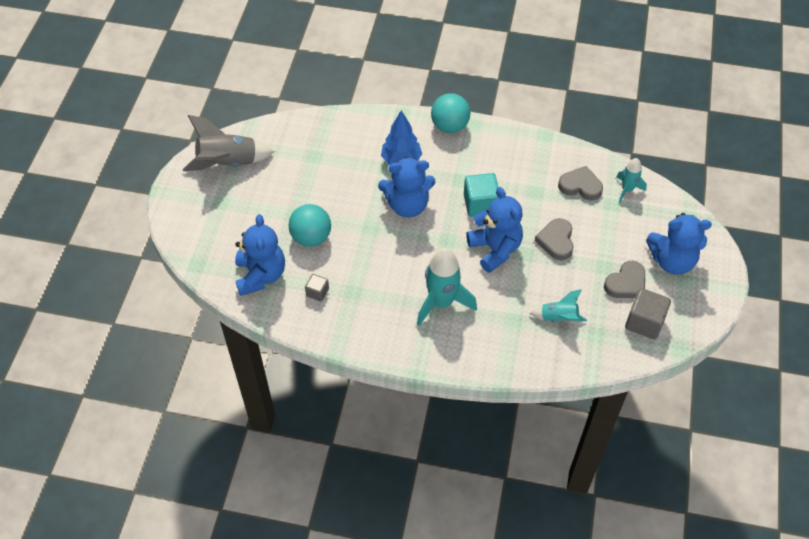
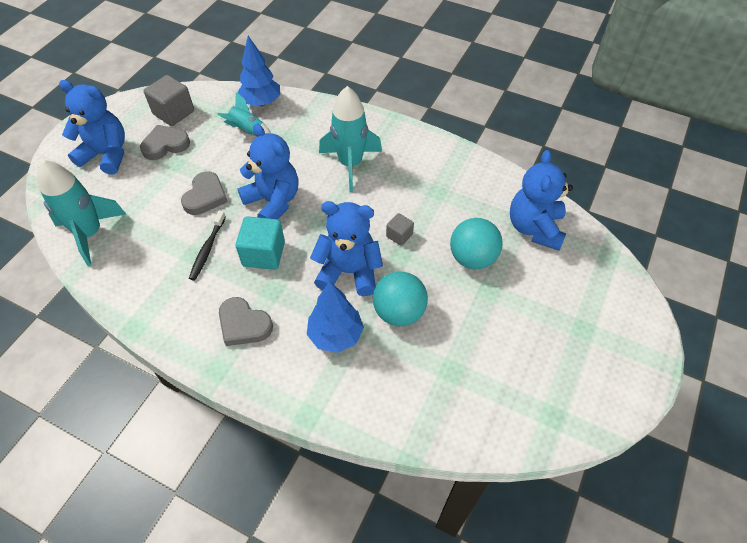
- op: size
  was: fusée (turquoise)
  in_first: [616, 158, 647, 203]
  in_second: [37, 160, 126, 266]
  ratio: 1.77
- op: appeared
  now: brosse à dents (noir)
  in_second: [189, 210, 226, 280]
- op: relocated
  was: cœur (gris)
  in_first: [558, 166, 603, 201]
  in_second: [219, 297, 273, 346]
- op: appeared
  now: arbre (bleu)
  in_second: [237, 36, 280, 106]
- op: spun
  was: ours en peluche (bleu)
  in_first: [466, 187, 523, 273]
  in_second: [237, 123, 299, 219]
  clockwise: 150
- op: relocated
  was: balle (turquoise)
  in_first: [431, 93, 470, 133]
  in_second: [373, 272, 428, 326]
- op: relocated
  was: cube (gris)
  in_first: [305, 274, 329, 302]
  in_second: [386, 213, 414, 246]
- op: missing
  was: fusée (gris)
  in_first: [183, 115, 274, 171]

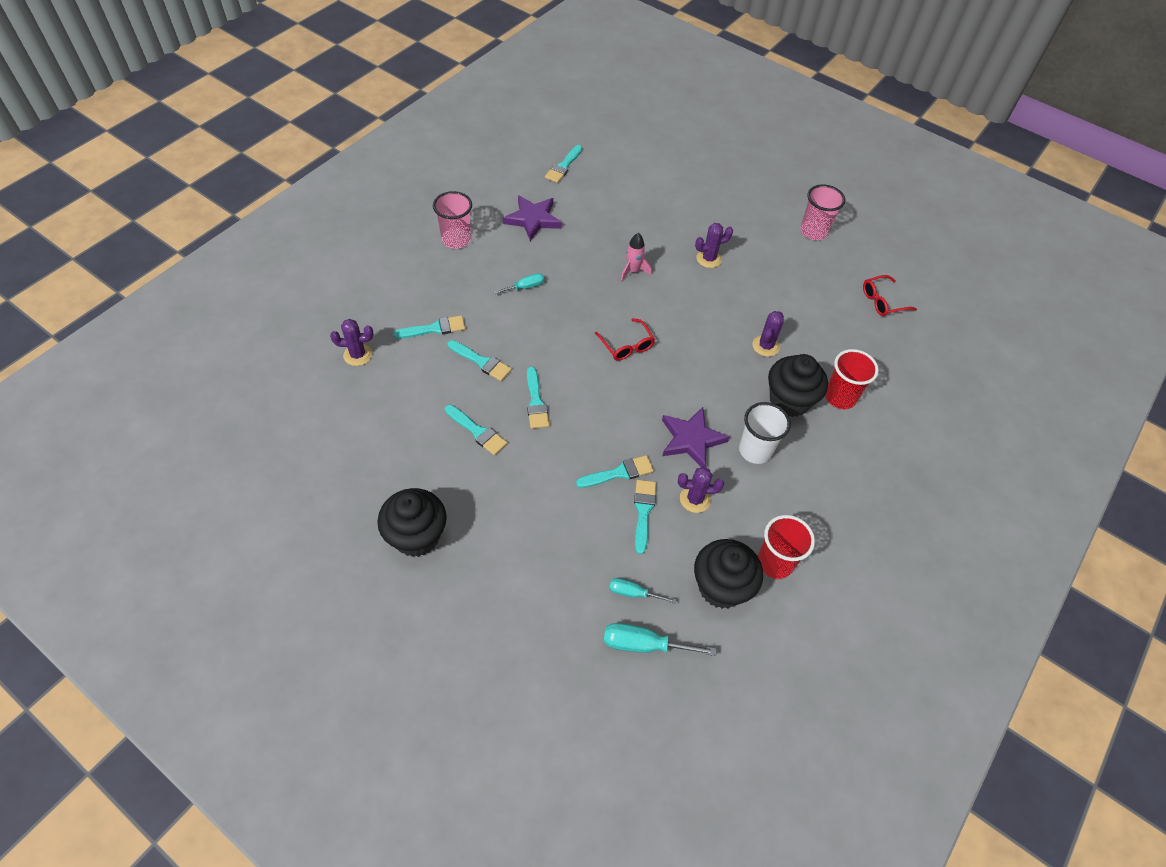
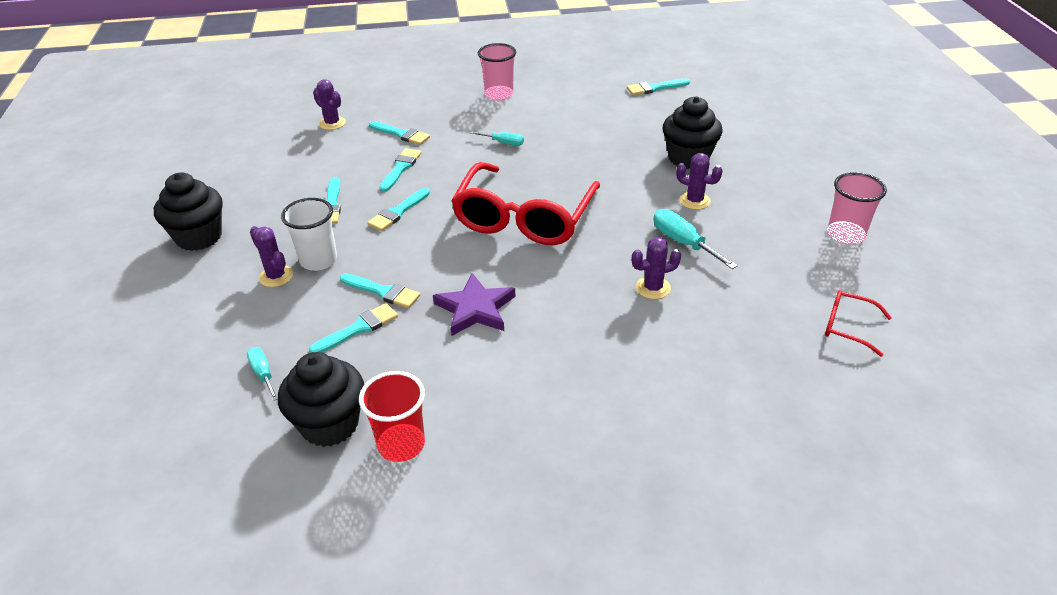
- op: relocated
  was: cactus (violet)
  in_first: [678, 467, 724, 513]
  in_second: [250, 226, 293, 287]
- op: relocated
  was: gobelet (blanc)
  in_first: [739, 402, 791, 464]
  in_second: [281, 198, 337, 271]
- op: spun
  was: pinceau (turquoise)
  in_first: [448, 340, 512, 381]
  in_second: [379, 148, 422, 192]
  clockwise: -150
- op: size
  was: lunettes (rouge)
  in_first: [595, 318, 655, 361]
  in_second: [451, 162, 600, 245]
  ratio: 2.33
- op: relocated
  was: tournevis (turquoise)
  in_first: [603, 623, 717, 656]
  in_second: [654, 209, 738, 269]
- op: relocated
  was: muffin (noir)
  in_first: [768, 354, 828, 417]
  in_second: [663, 96, 723, 169]
- op: missing
  was: étoile (violet)
  in_first: [503, 195, 562, 241]
- op: missing
  was: fusée (rose)
  in_first: [621, 233, 652, 281]
- op: missing
  was: gobelet (rouge)
  in_first: [825, 349, 879, 409]

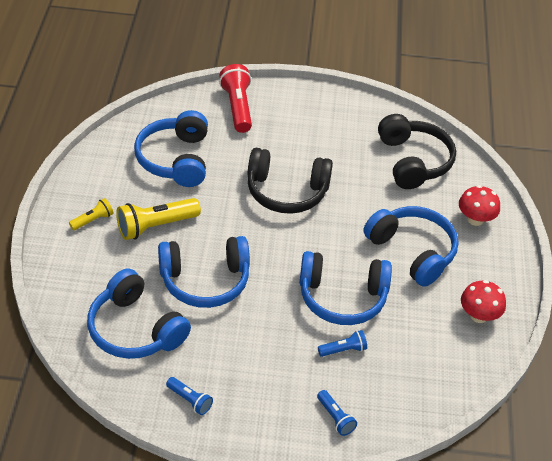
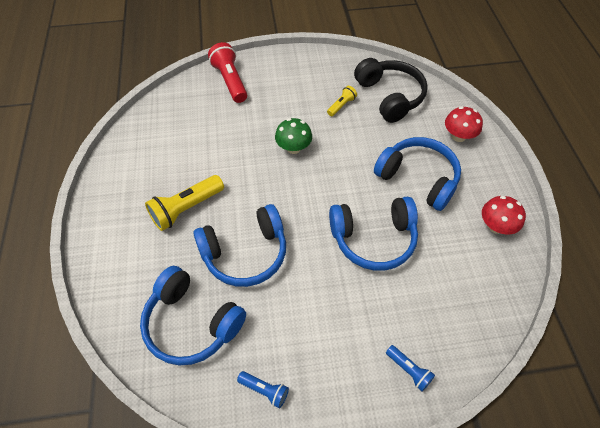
- op: exchanged
  was: casque audio (noir)
  now: champignon (vert)
  in_first: [248, 148, 333, 214]
  in_second: [275, 118, 312, 154]
- op: relocated
  was: lampe de poche (jaune)
  in_first: [69, 198, 114, 230]
  in_second: [327, 86, 357, 116]
- op: missing
  was: casque audio (bleu)
  in_first: [134, 110, 208, 187]
- op: missing
  was: lampe de poche (bleu)
  in_first: [318, 330, 367, 357]

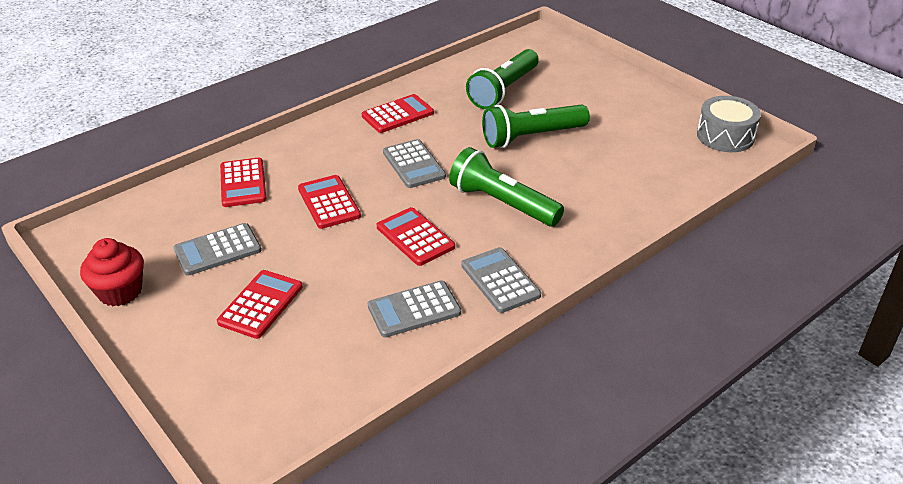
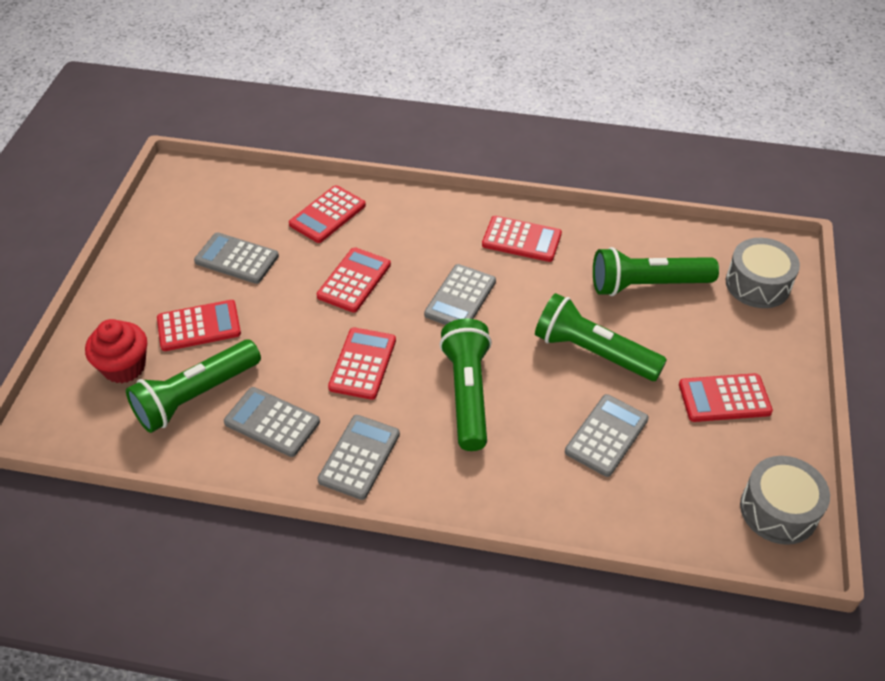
- op: relocated
  was: muffin (rouge)
  in_first: [80, 238, 144, 306]
  in_second: [85, 319, 147, 383]
- op: appeared
  now: lampe de poche (vert)
  in_second: [126, 340, 261, 433]
- op: appeared
  now: calculatrice (gris)
  in_second: [565, 394, 649, 477]
- op: appeared
  now: calculatrice (rouge)
  in_second: [679, 373, 773, 422]
- op: appeared
  now: tambour (gris)
  in_second: [726, 238, 800, 308]

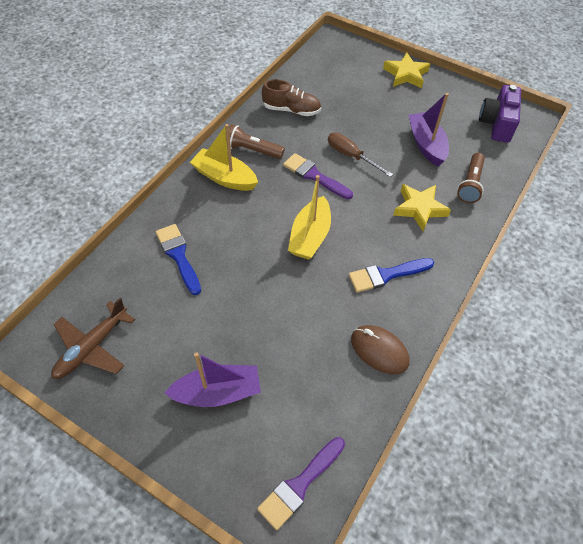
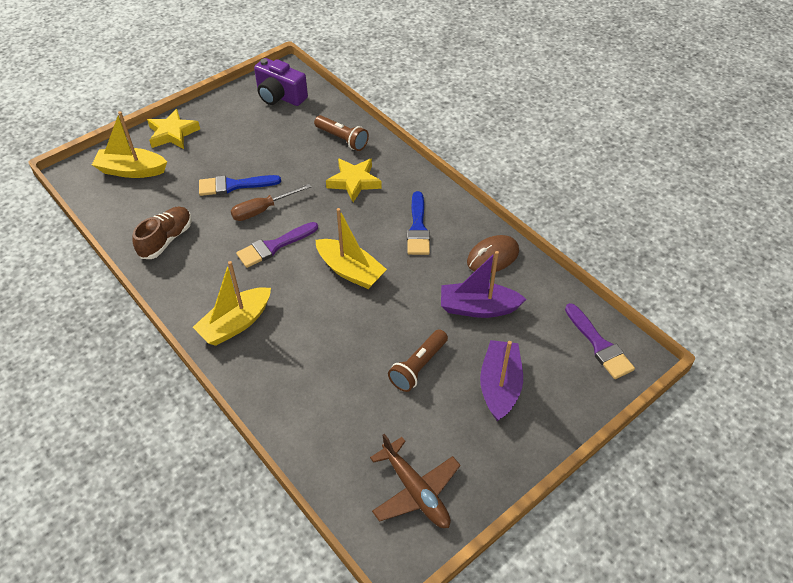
- op: appeared
  now: bateau (jaune)
  in_second: [92, 111, 167, 178]
- op: relocated
  was: pinceau (bleu)
  in_first: [156, 224, 201, 295]
  in_second: [199, 175, 281, 196]
- op: relocated
  was: lampe de poche (marron)
  in_first: [229, 124, 285, 159]
  in_second: [388, 329, 448, 392]
- op: relocated
  was: bateau (violet)
  in_first: [408, 93, 449, 166]
  in_second: [441, 251, 527, 318]

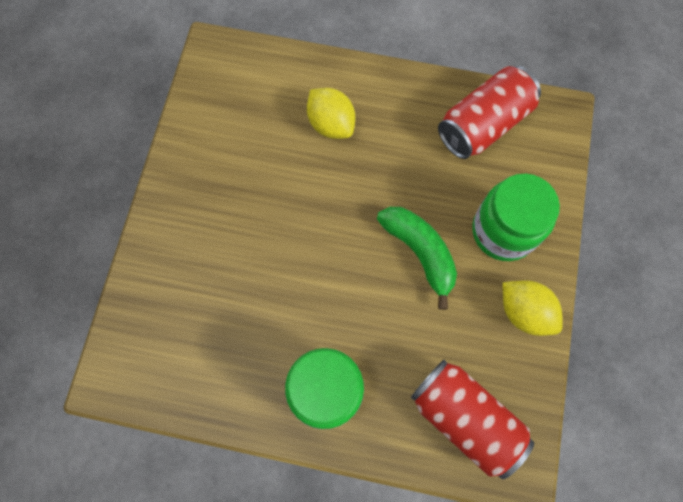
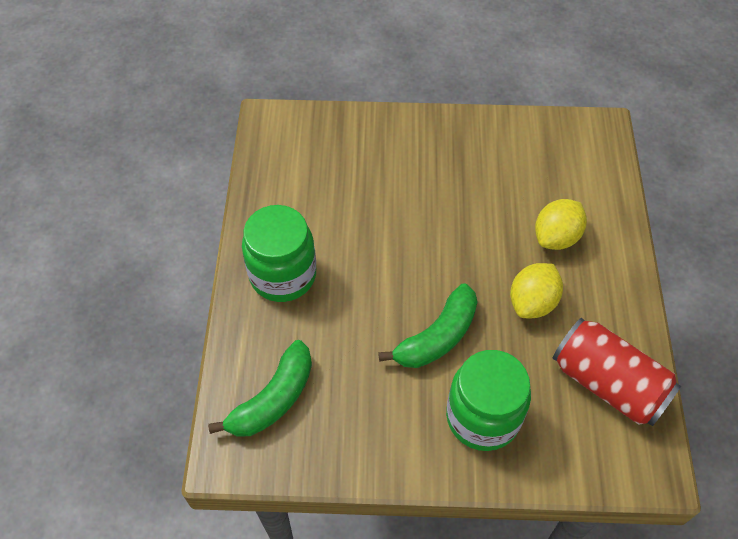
- op: exchanged
  was: canette (rouge)
  now: banane (vert)
  in_first: [411, 360, 534, 479]
  in_second: [208, 340, 312, 437]
- op: relocated
  was: citron (jaune)
  in_first: [503, 280, 563, 336]
  in_second: [510, 263, 563, 318]

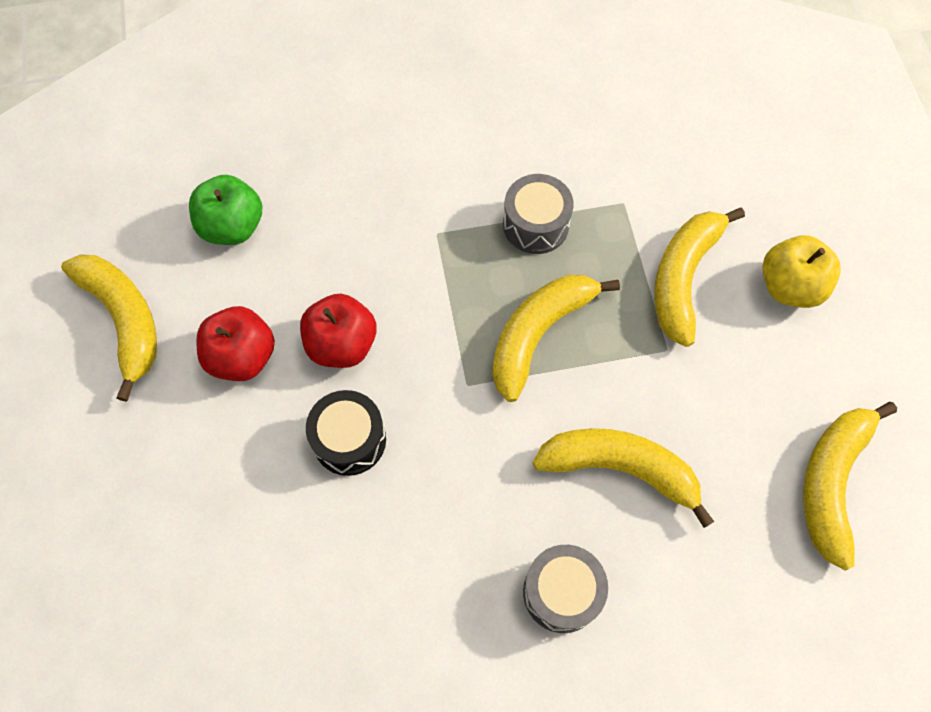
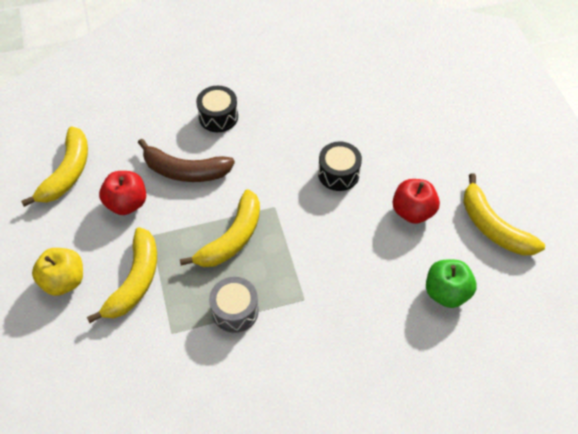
- op: relocated
  was: pomme (rouge)
  in_first: [300, 294, 377, 368]
  in_second: [99, 171, 146, 215]
- op: colour
  was: banane (jaune)
  now: banane (marron)
  in_first: [533, 428, 714, 528]
  in_second: [138, 139, 235, 182]
- op: colour
  was: tambour (gris)
  now: tambour (noir)
  in_first: [523, 545, 608, 633]
  in_second: [196, 86, 238, 132]

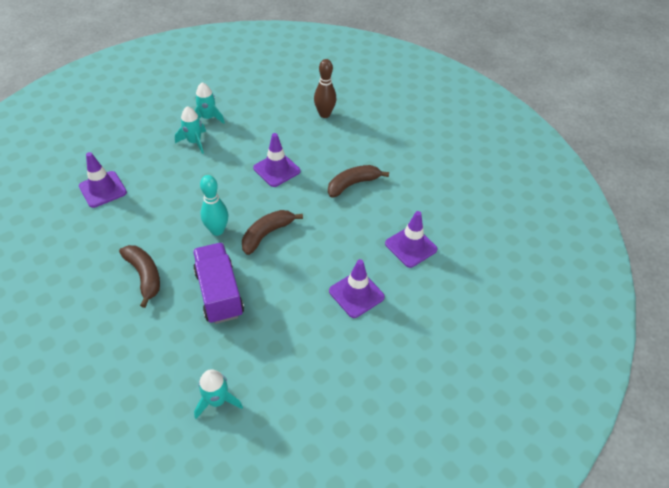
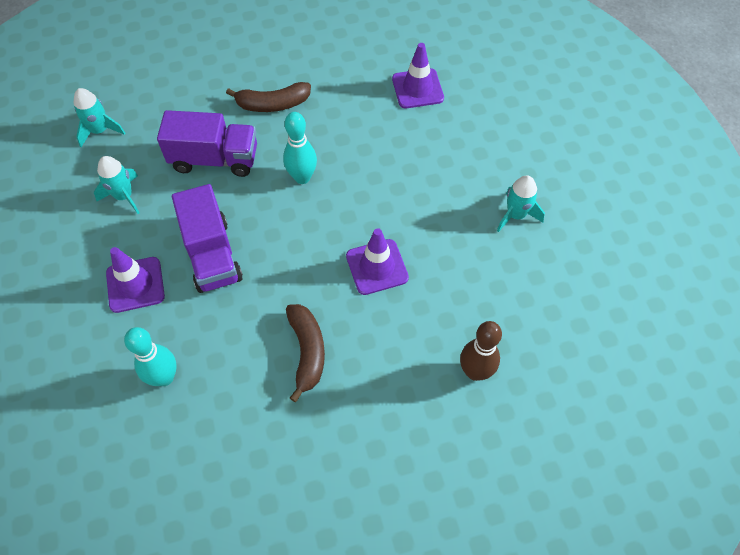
- op: relocated
  was: fusée (turquoise)
  in_first: [175, 106, 206, 154]
  in_second: [94, 156, 140, 214]
- op: exchanged
  was: cône de chantier (violet)
  now: quille (turquoise)
  in_first: [385, 211, 437, 268]
  in_second: [124, 327, 177, 386]
- op: appeared
  now: camion (violet)
  in_second: [172, 184, 243, 293]
- op: missing
  was: banane (marron)
  in_first: [242, 210, 303, 255]

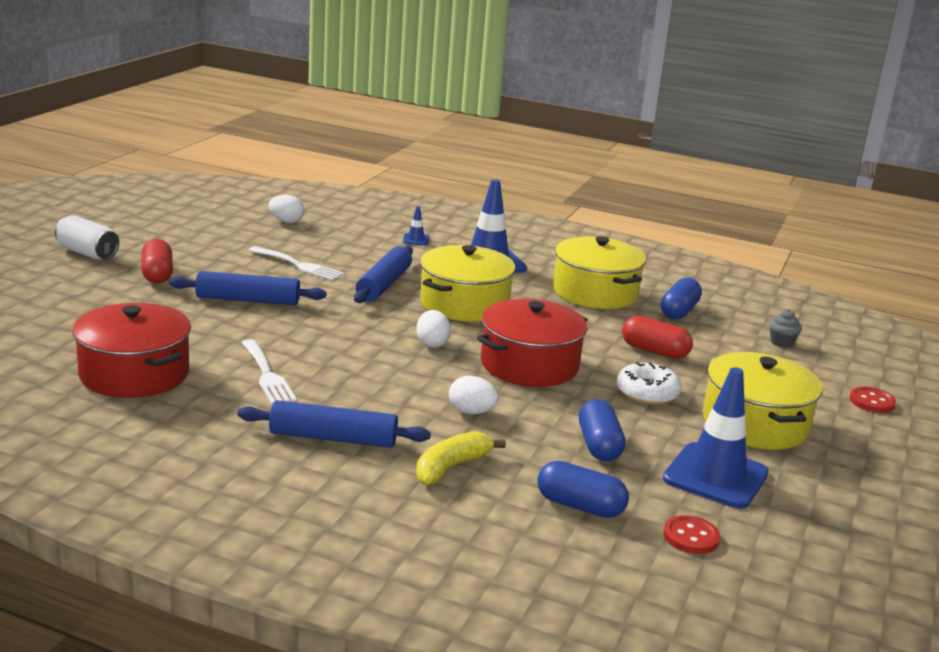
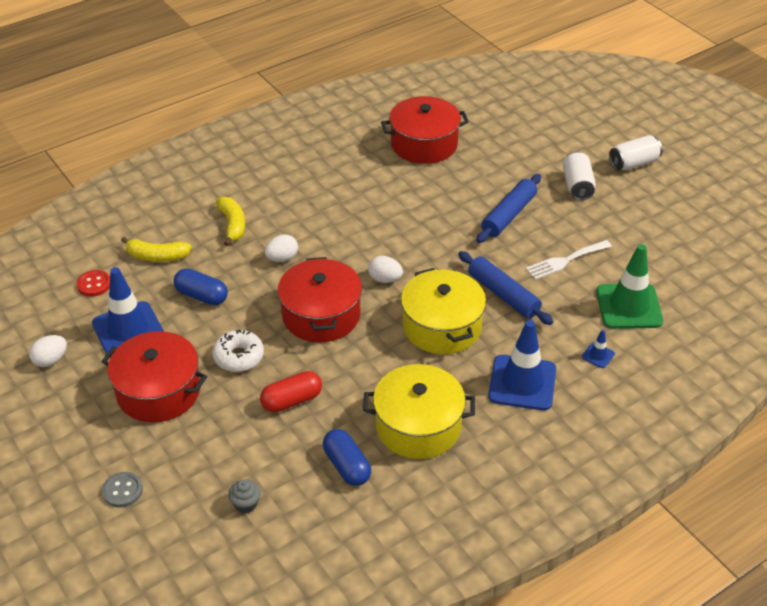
- op: relocated
  was: œuf (blanc)
  in_first: [268, 195, 304, 223]
  in_second: [29, 335, 67, 367]
- op: colour
  was: marmite (jaune)
  now: marmite (rouge)
  in_first: [703, 352, 822, 450]
  in_second: [101, 331, 207, 423]
- op: colour
  was: bouton (rouge)
  now: bouton (gris)
  in_first: [849, 386, 896, 413]
  in_second: [102, 472, 143, 508]
- op: exchanged
  was: gélule (bleu)
  now: banane (jaune)
  in_first: [537, 461, 629, 518]
  in_second: [121, 237, 192, 262]
- op: exchanged
  was: gélule (rouge)
  now: canette (blanc)
  in_first: [141, 239, 173, 284]
  in_second: [563, 152, 596, 200]
- op: appeared
  now: cône de chantier (vert)
  in_second: [596, 244, 663, 329]
- op: missing
  was: rouleau à pâtisserie (bleu)
  in_first: [237, 400, 431, 448]
- op: missing
  was: fourchette (blanc)
  in_first: [241, 339, 297, 404]

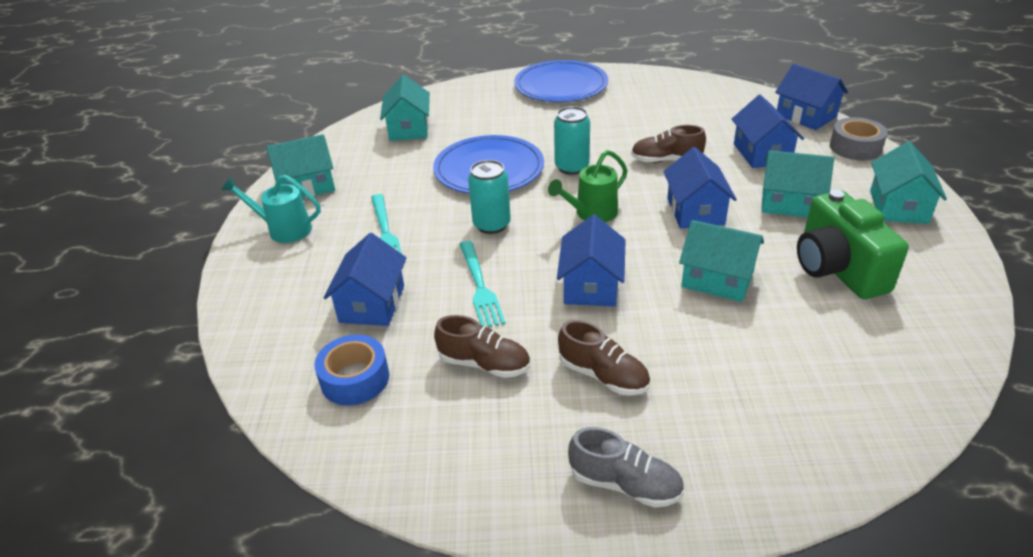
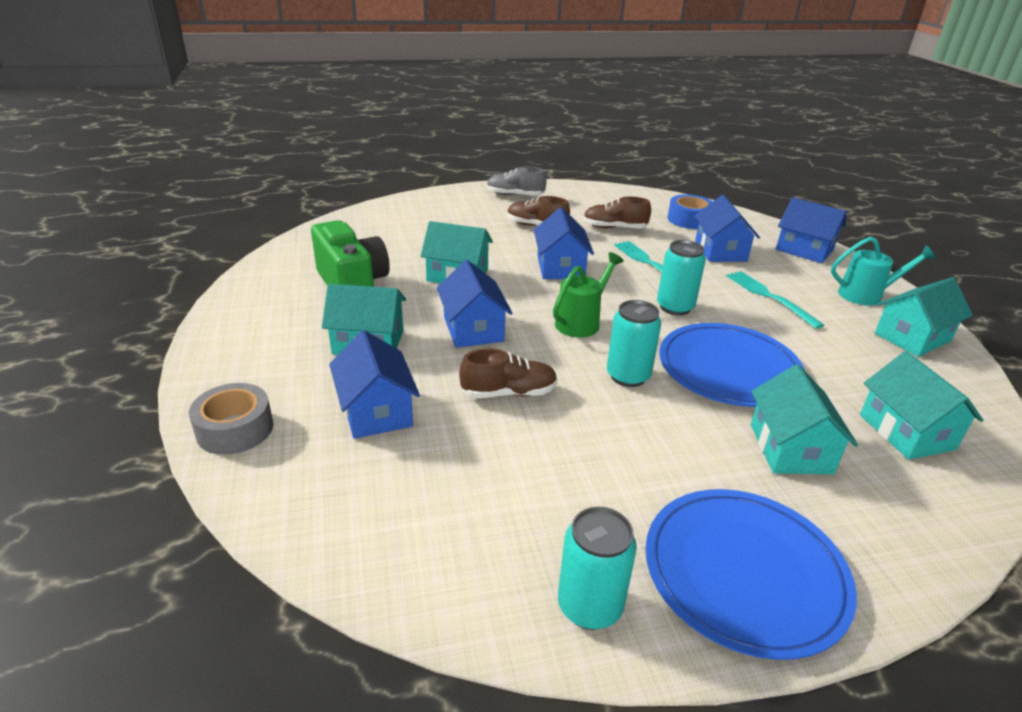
- op: appeared
  now: canette (turquoise)
  in_second: [558, 506, 637, 630]
- op: relocated
  was: maison (turquoise)
  in_first: [870, 141, 947, 224]
  in_second: [751, 364, 858, 474]
- op: relocated
  was: maison (bleu)
  in_first: [775, 64, 848, 130]
  in_second: [776, 197, 846, 263]

